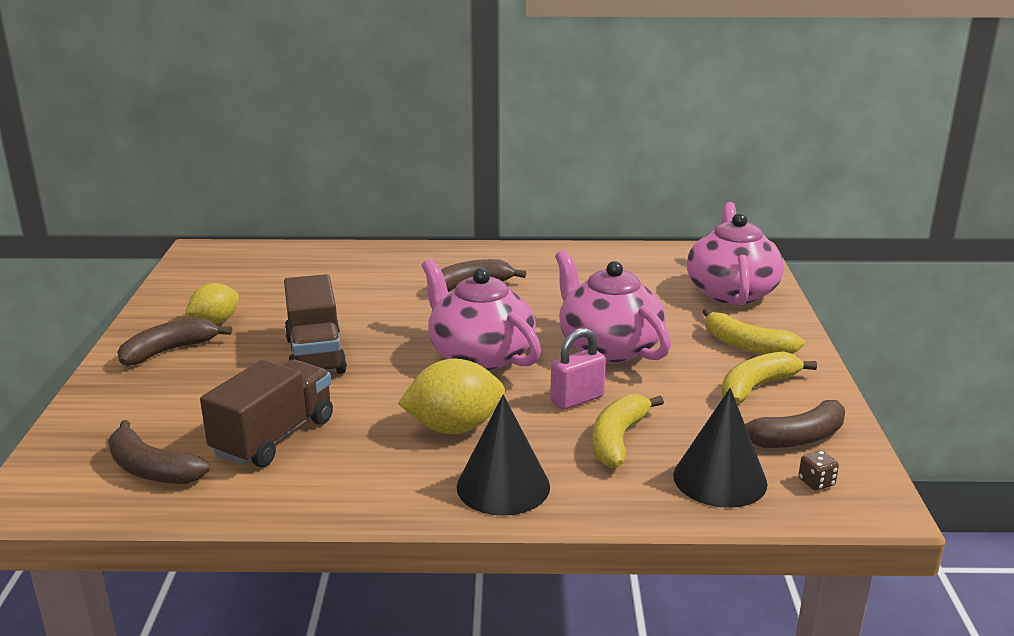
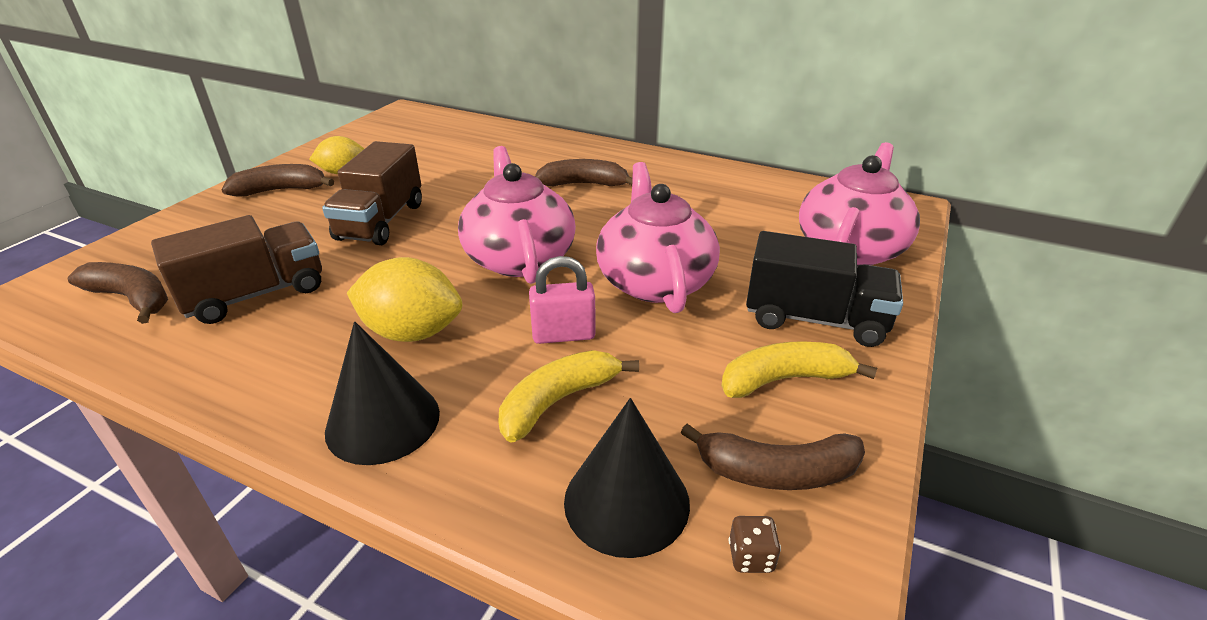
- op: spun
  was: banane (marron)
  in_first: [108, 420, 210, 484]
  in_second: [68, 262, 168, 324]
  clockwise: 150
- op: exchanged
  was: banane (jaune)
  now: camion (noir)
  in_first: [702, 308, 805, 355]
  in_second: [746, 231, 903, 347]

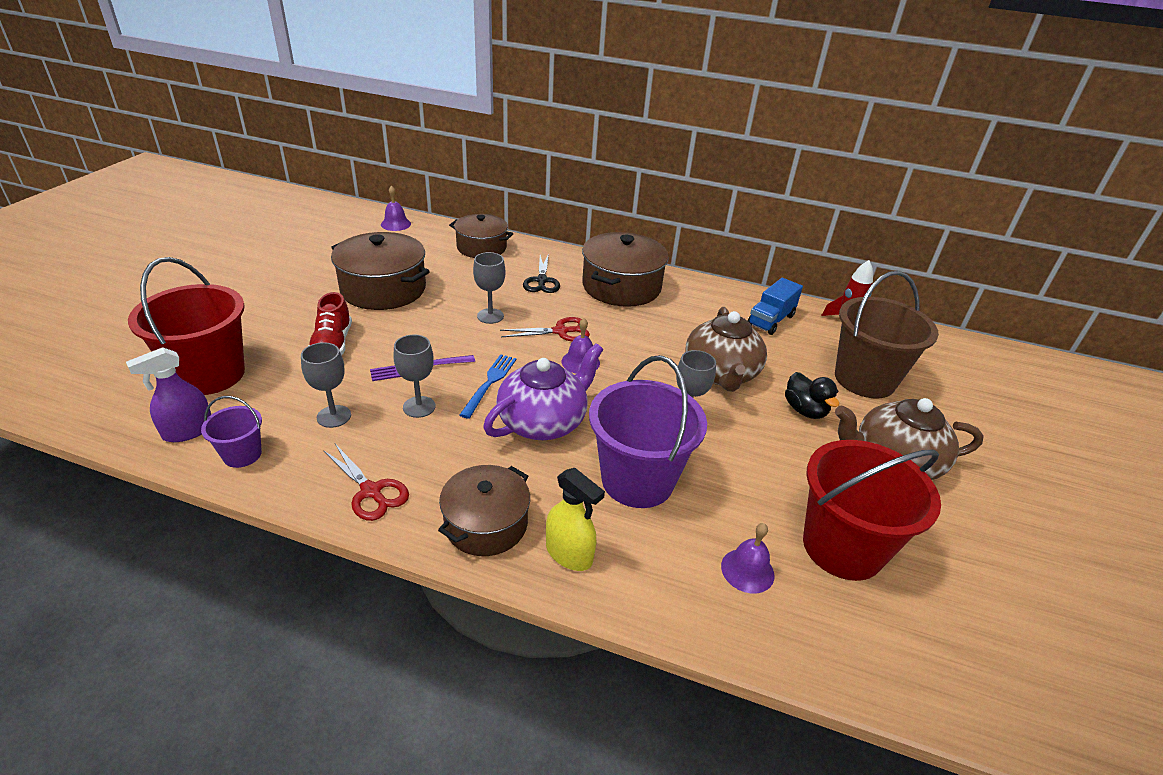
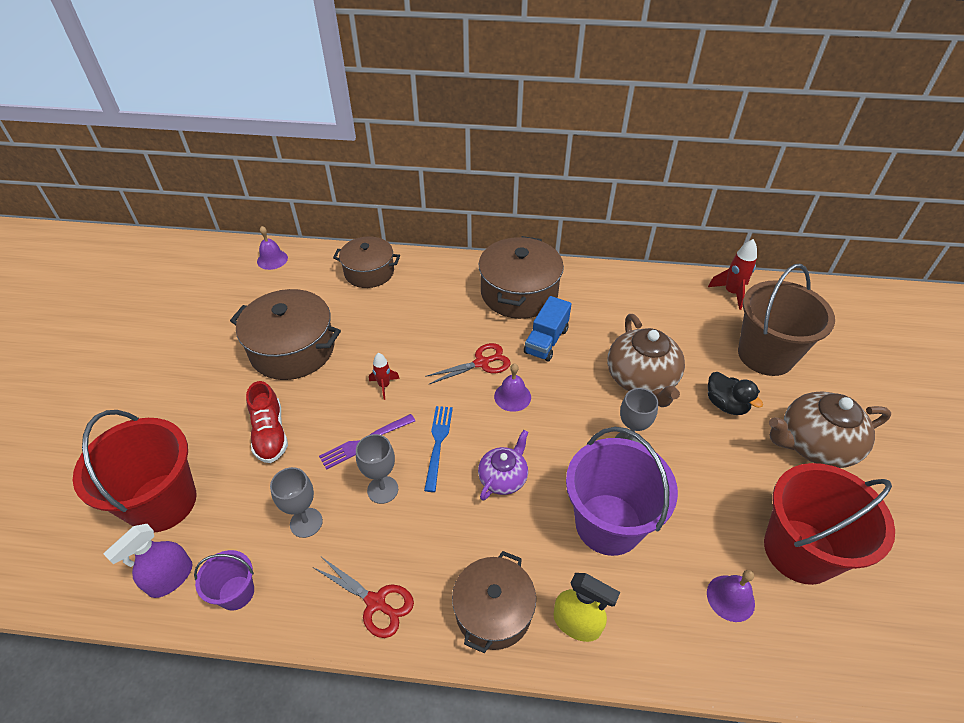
- op: appeared
  now: fusée (rouge)
  in_second: [369, 353, 400, 400]
- op: size
  was: théière (violet)
  in_first: [483, 343, 603, 440]
  in_second: [478, 430, 528, 500]
  ratio: 0.59
- op: relocated
  was: camion (bleu)
  in_first: [748, 278, 803, 335]
  in_second: [524, 296, 571, 362]
- op: missing
  was: verre à pied (gris)
  in_first: [473, 252, 505, 324]
- op: missing
  was: ciseaux (noir)
  in_first: [523, 253, 560, 293]

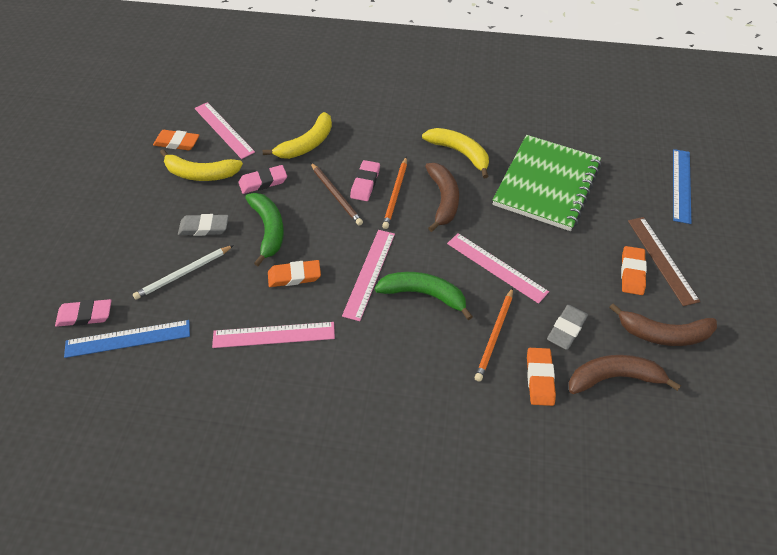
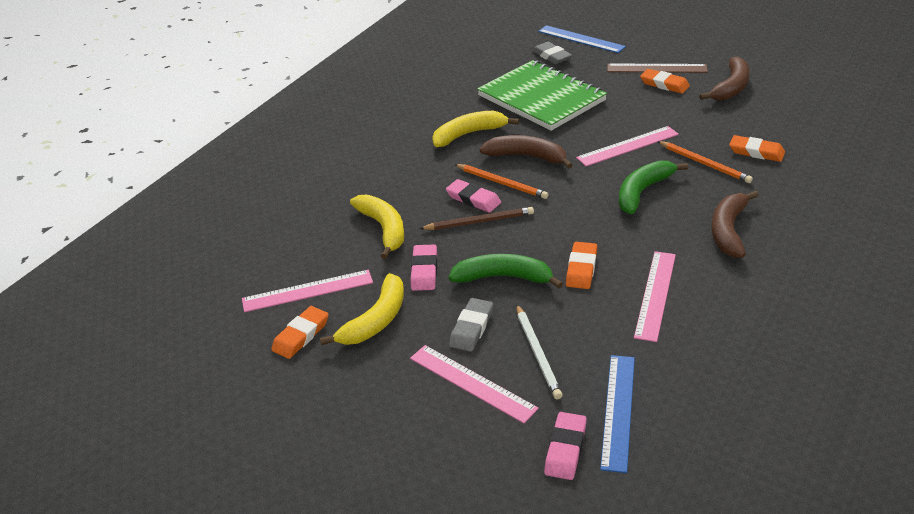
- op: relocated
  was: règle (rose)
  in_first: [342, 230, 395, 321]
  in_second: [410, 345, 539, 423]
- op: relocated
  was: gomme (gris)
  in_first: [547, 305, 588, 350]
  in_second: [532, 42, 572, 64]
- op: relocated
  was: banane (marron)
  in_first: [569, 355, 681, 394]
  in_second: [712, 191, 759, 258]

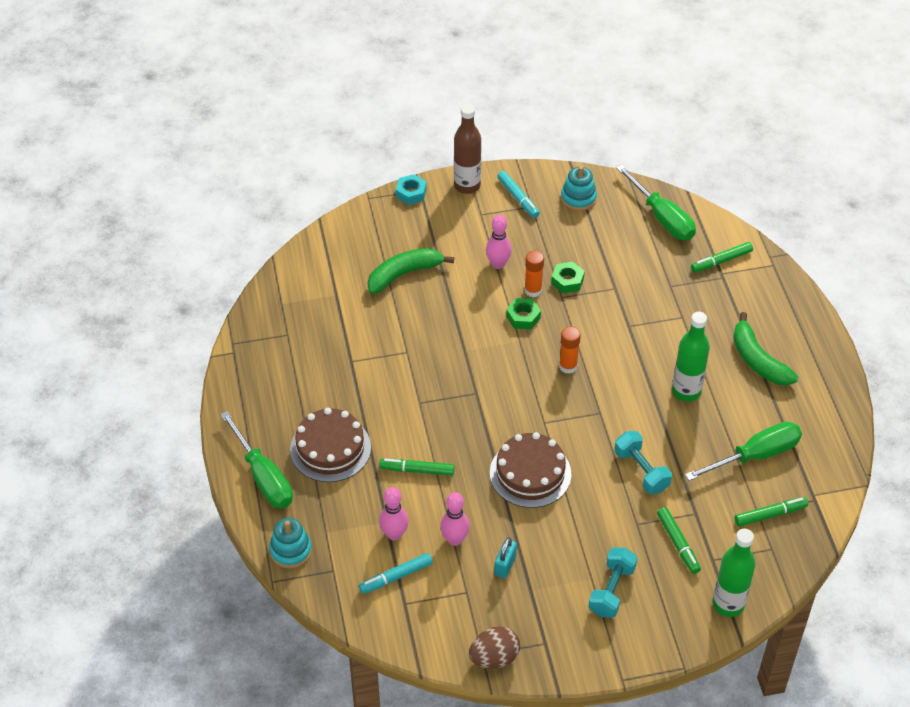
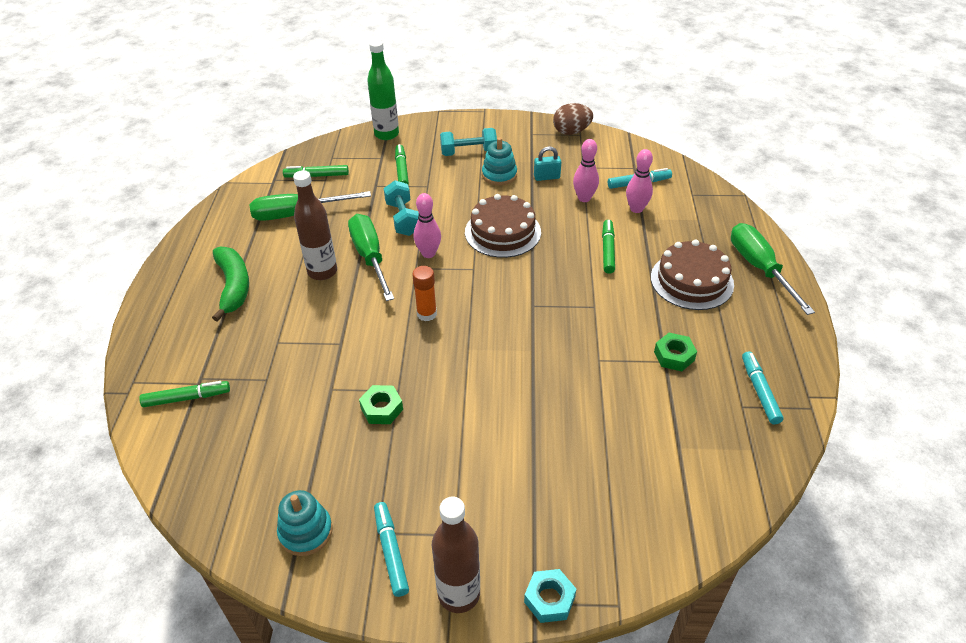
- op: colour
  was: bouteille (vert)
  now: bouteille (marron)
  in_first: [672, 312, 710, 402]
  in_second: [293, 170, 337, 280]
- op: relocated
  was: tournevis (vert)
  in_first: [616, 165, 696, 240]
  in_second: [348, 214, 394, 301]
- op: relocated
  was: quille (rose)
  in_first: [486, 215, 512, 269]
  in_second: [414, 193, 441, 258]
- op: spun
  was: haltère (turquoise)
  in_first: [588, 547, 638, 618]
  in_second: [440, 128, 497, 156]
  clockwise: 45
- op: relocated
  was: jouet à empiler (turquoise)
  in_first: [269, 518, 312, 568]
  in_second: [482, 137, 517, 186]
- op: spun
  was: cadenas (turquoise)
  in_first: [494, 538, 517, 579]
  in_second: [534, 146, 561, 181]
  clockwise: 45
- op: spun
  was: feutre (vert)
  in_first: [379, 458, 454, 476]
  in_second: [602, 220, 615, 274]
  clockwise: -105
- op: relocated
  was: écrou (vert)
  in_first: [506, 298, 541, 329]
  in_second: [654, 333, 697, 371]
- op: appeared
  now: feutre (turquoise)
  in_second: [742, 351, 784, 424]
- op: missing
  was: banane (vert)
  in_first: [368, 248, 454, 294]
- op: missing
  was: bâton de colle (orange)
  in_first: [524, 250, 544, 297]

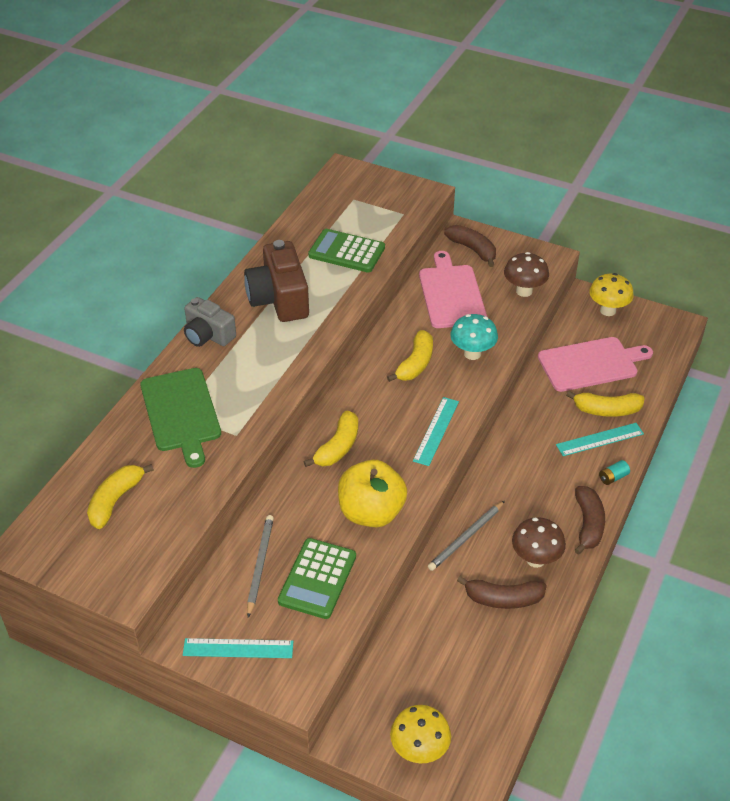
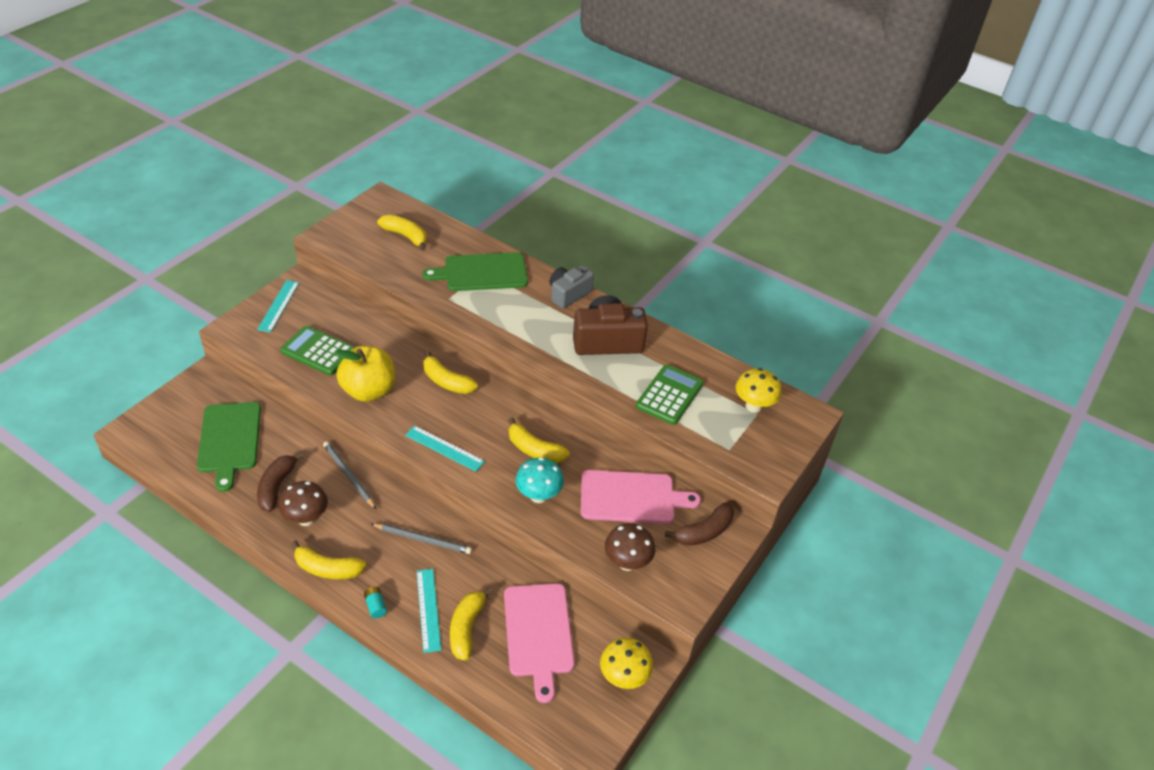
- op: appeared
  now: planche à découper (vert)
  in_second: [197, 402, 261, 492]
- op: colour
  was: banane (marron)
  now: banane (jaune)
  in_first: [575, 486, 605, 555]
  in_second: [291, 541, 366, 579]
- op: relocated
  was: crayon (gris)
  in_first: [247, 515, 274, 618]
  in_second: [371, 523, 472, 554]
- op: relocated
  was: champignon (jaune)
  in_first: [390, 705, 451, 763]
  in_second: [736, 368, 782, 413]

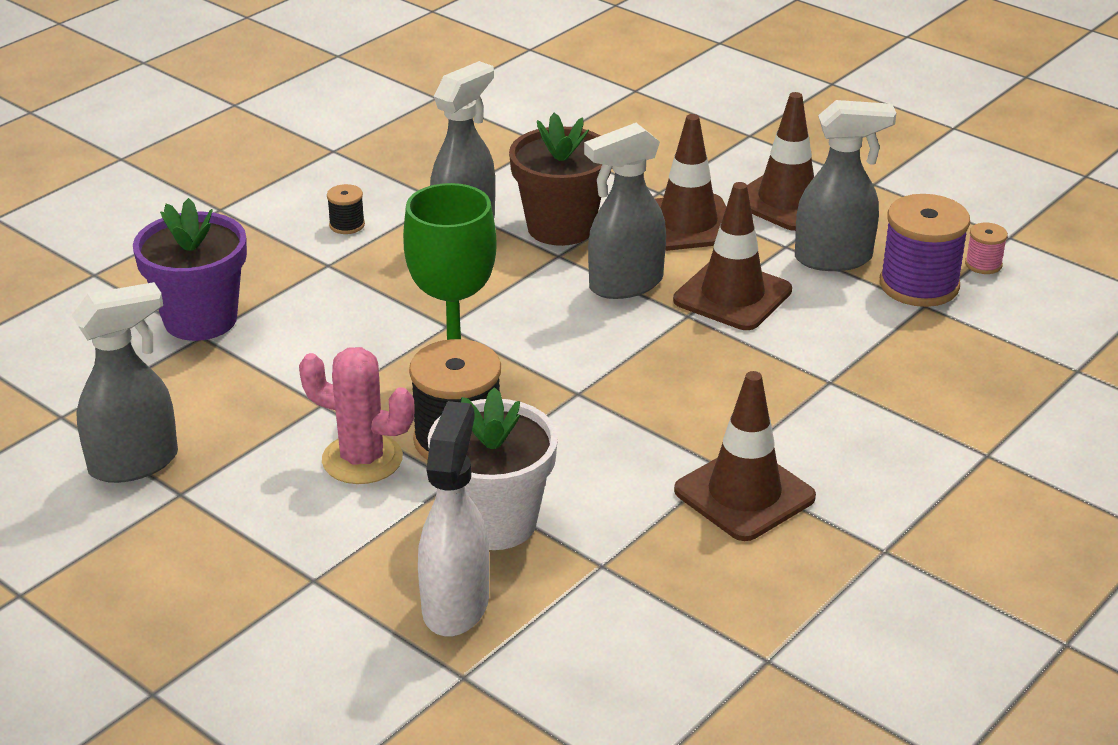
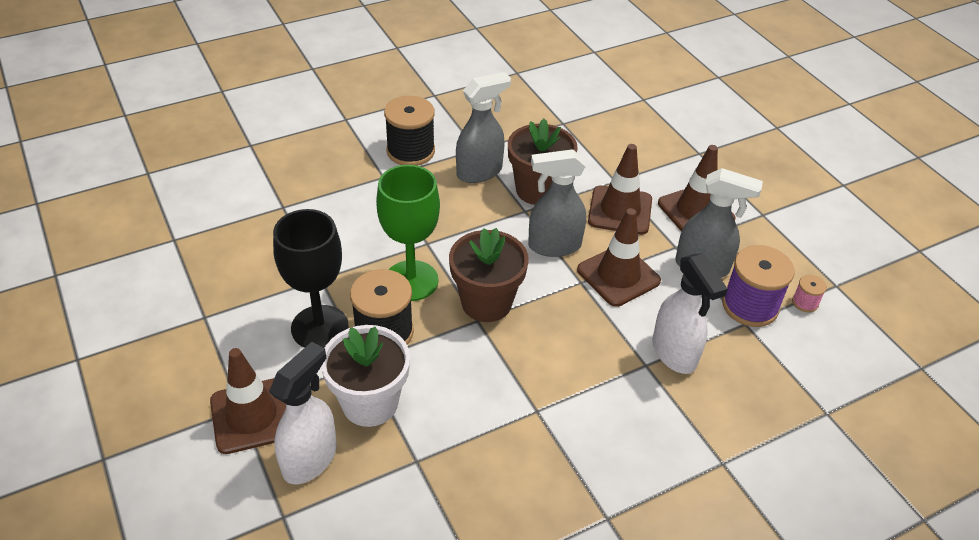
- op: relocated
  was: cône de chantier (marron)
  in_first: [674, 371, 816, 541]
  in_second: [210, 348, 286, 454]
- op: exchanged
  was: cactus (rose)
  now: verre à pied (noir)
  in_first: [299, 347, 415, 484]
  in_second: [273, 209, 349, 348]
- op: size
  was: bobine (noir)
  in_first: [327, 184, 365, 234]
  in_second: [384, 96, 435, 166]
  ratio: 2.13
- op: appeared
  now: pot de fleurs (marron)
  in_second: [449, 228, 529, 322]
- op: appeared
  now: vaporisateur (blanc)
  in_second: [652, 253, 728, 374]
- op: missing
  was: vaporisateur (gris)
  in_first: [72, 282, 178, 483]
- op: missing
  was: pot de fleurs (violet)
  in_first: [133, 198, 247, 341]

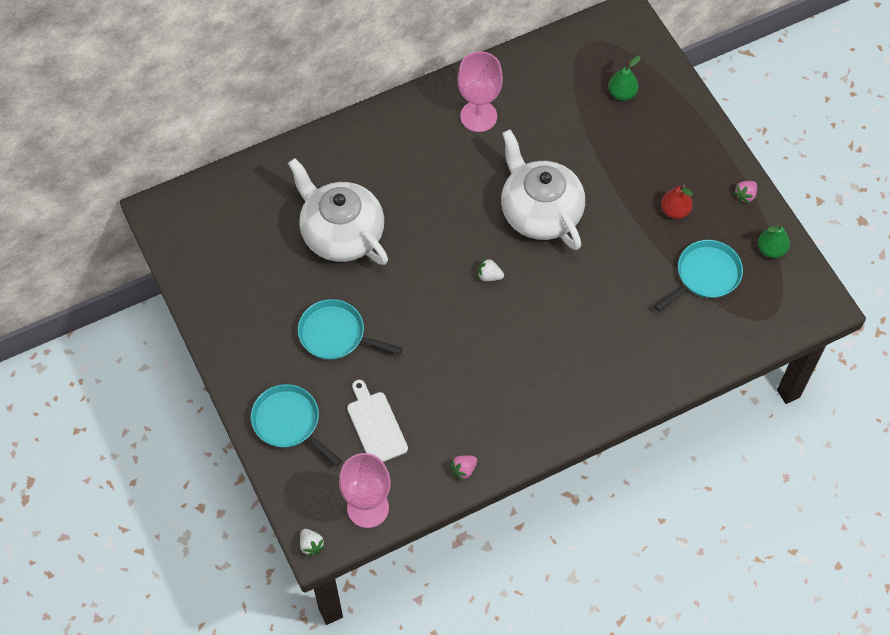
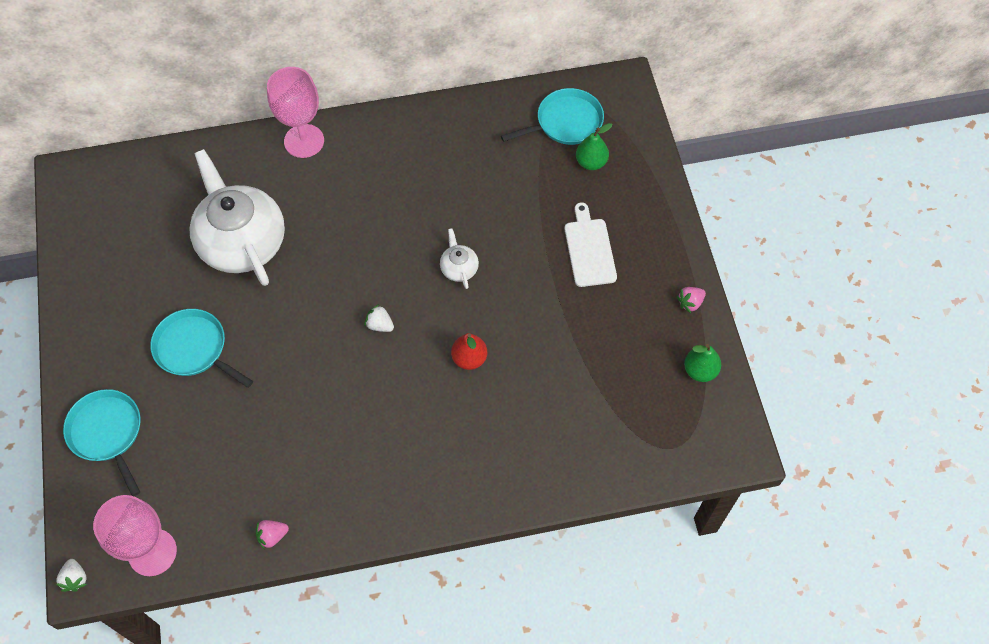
- op: relocated
  was: verre à pied (rose)
  in_first: [457, 51, 503, 132]
  in_second: [267, 67, 324, 158]
- op: size
  was: théière (blanc)
  in_first: [501, 130, 585, 250]
  in_second: [440, 228, 479, 289]
  ratio: 0.42
- op: relocated
  was: poire (rouge)
  in_first: [661, 184, 693, 219]
  in_second: [451, 333, 487, 370]
- op: relocated
  was: poêle (turquoise)
  in_first: [654, 240, 743, 311]
  in_second: [501, 88, 604, 145]
- op: relocated
  was: planche à découper (blanc)
  in_first: [347, 380, 408, 462]
  in_second: [565, 202, 617, 287]

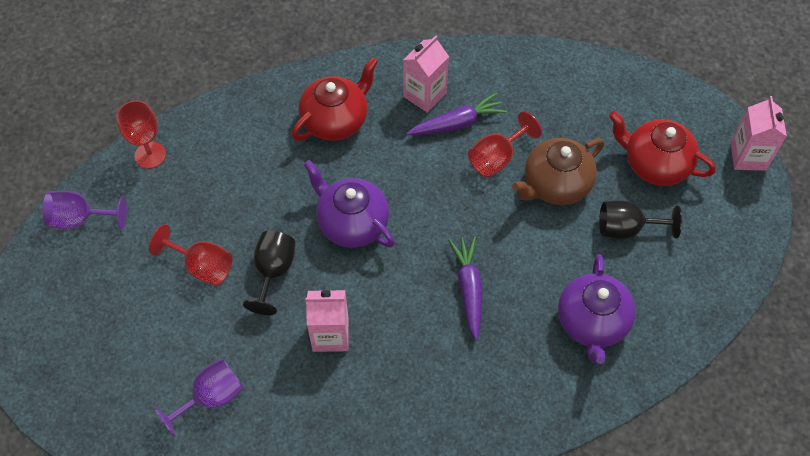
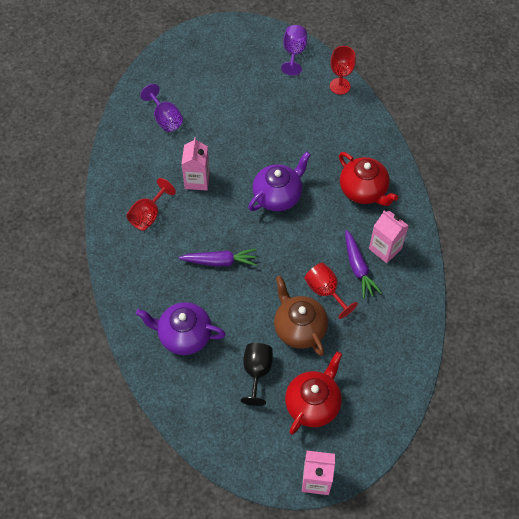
- op: relocated
  was: verre à pied (rouge)
  in_first: [149, 224, 233, 285]
  in_second: [126, 178, 176, 231]
- op: missing
  was: verre à pied (noir)
  in_first: [243, 231, 296, 315]

